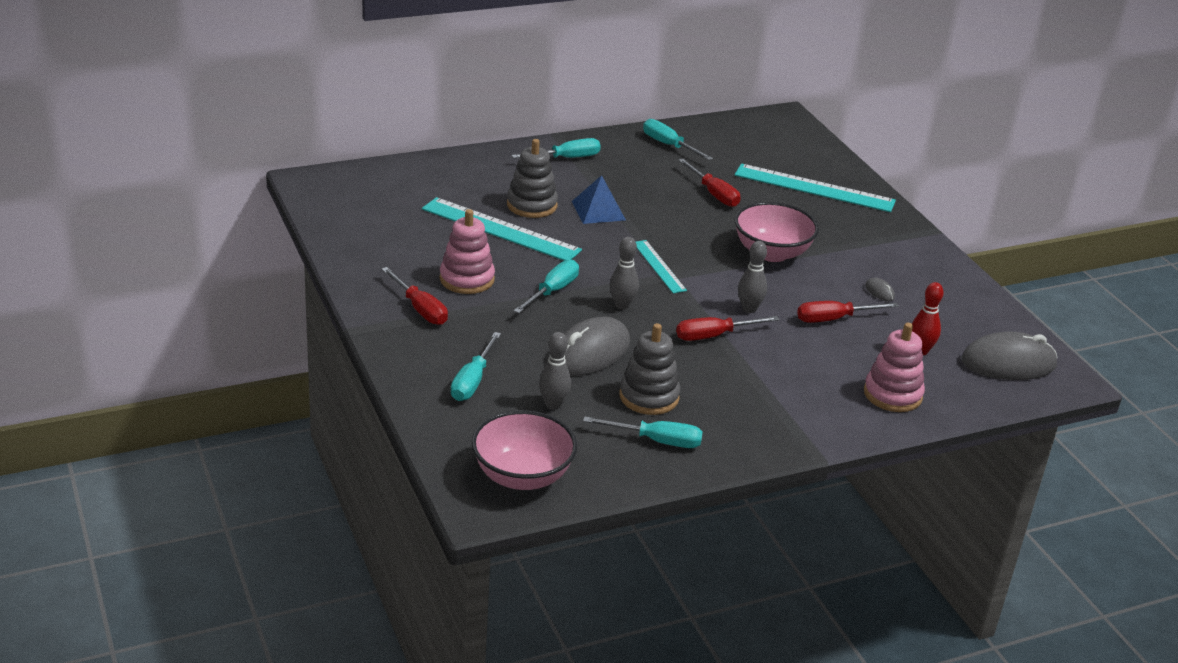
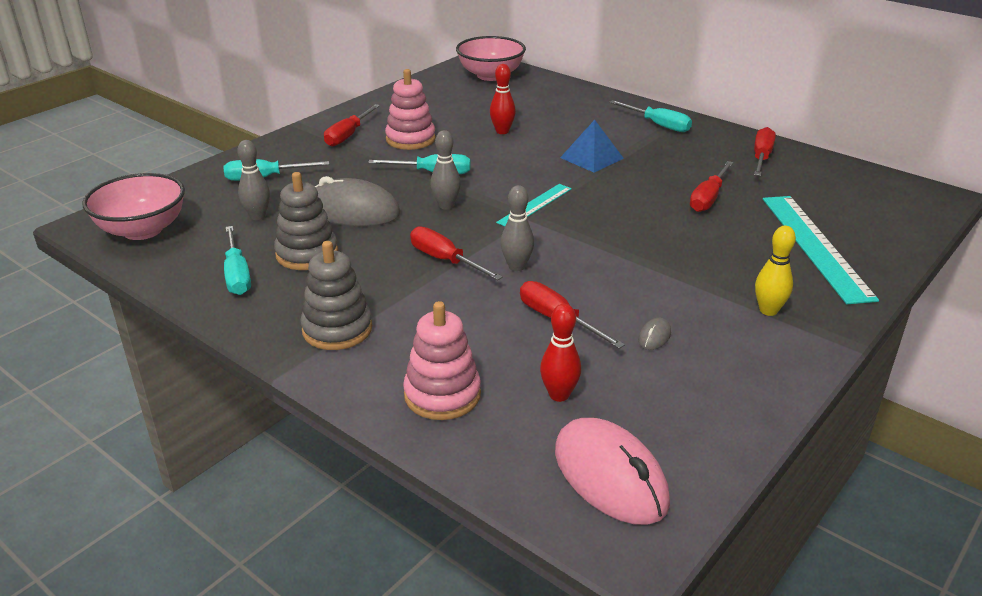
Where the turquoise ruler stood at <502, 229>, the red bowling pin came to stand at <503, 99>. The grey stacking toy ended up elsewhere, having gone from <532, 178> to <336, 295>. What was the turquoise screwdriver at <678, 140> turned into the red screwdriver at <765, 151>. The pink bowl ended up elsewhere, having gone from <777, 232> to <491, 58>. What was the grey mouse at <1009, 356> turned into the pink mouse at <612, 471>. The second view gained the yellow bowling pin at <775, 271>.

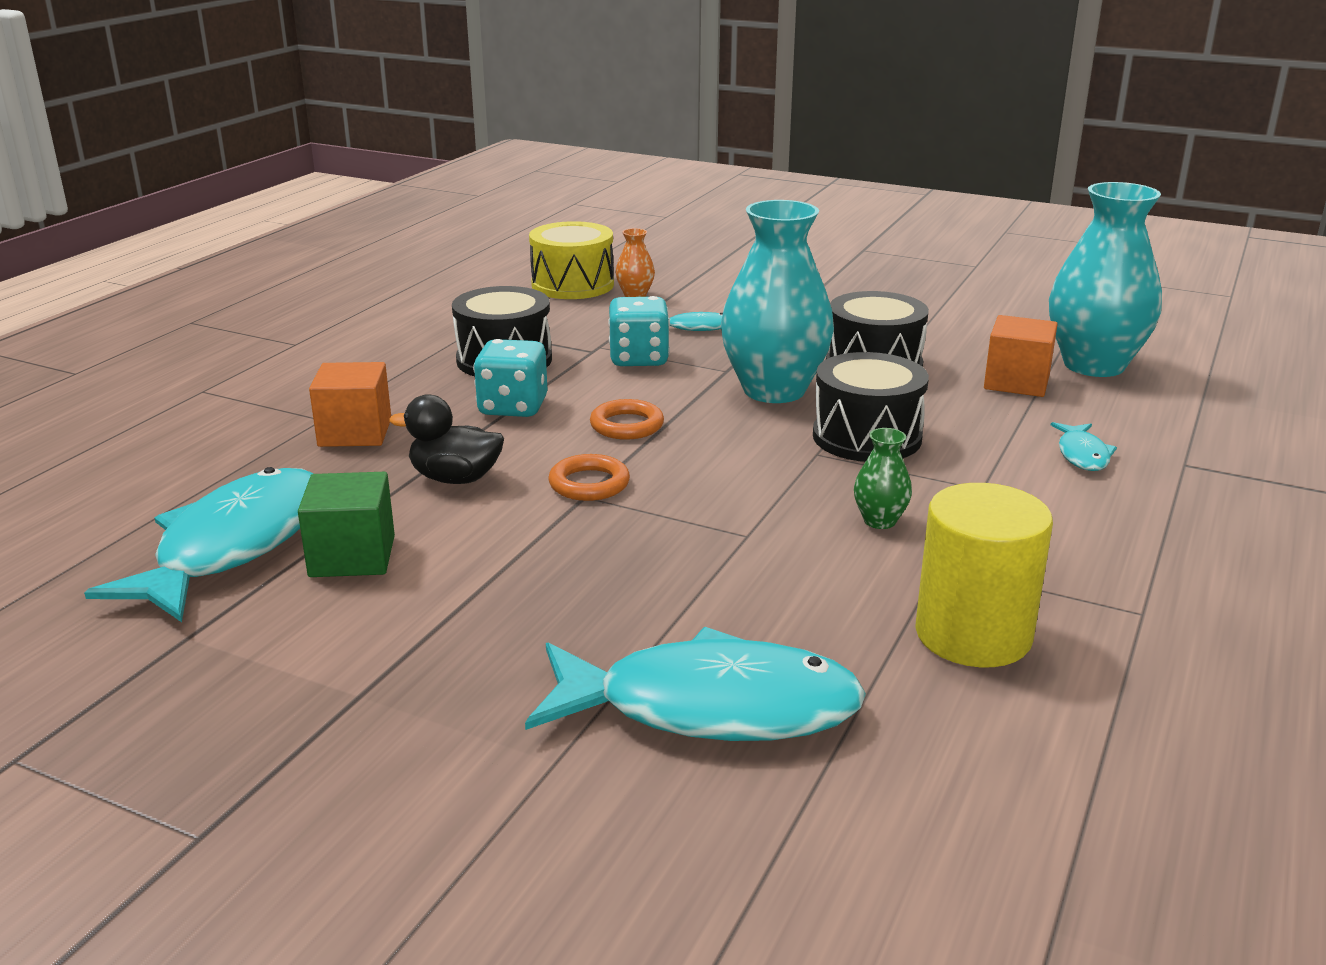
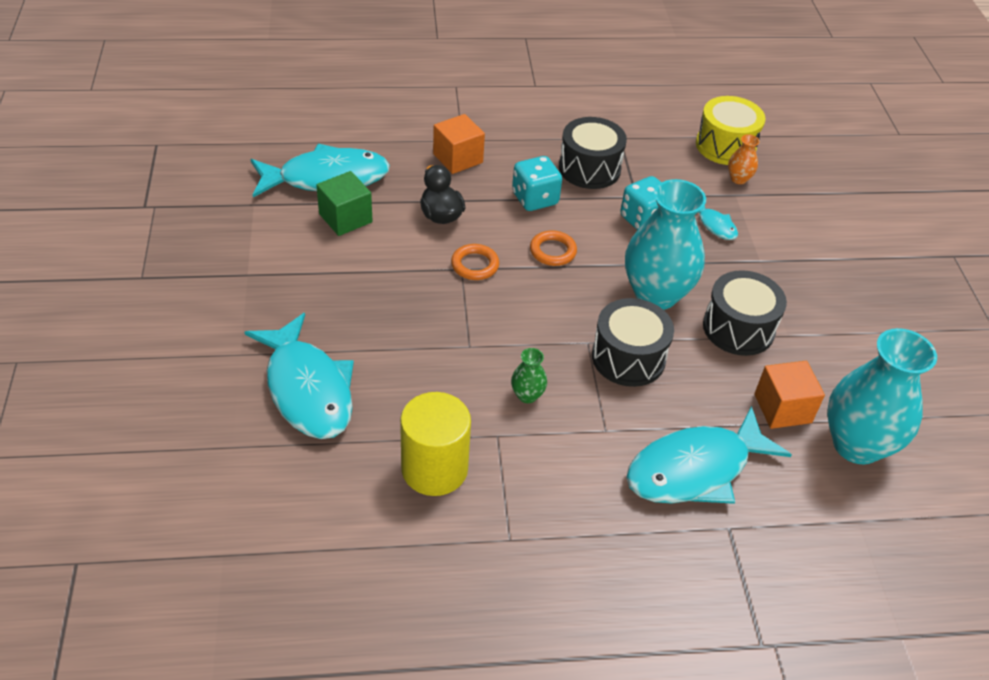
The size of the turquoise fish at <1084, 446> changed by a factor of 2.25.

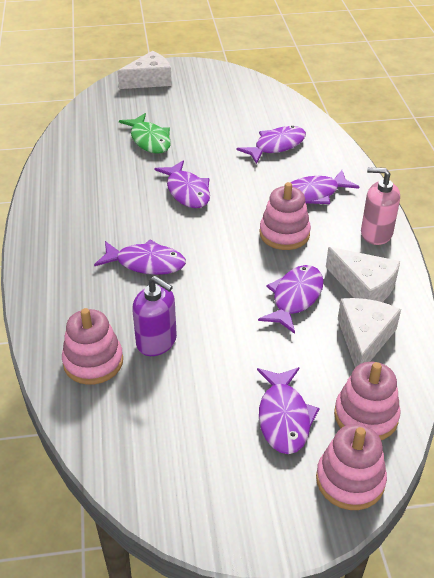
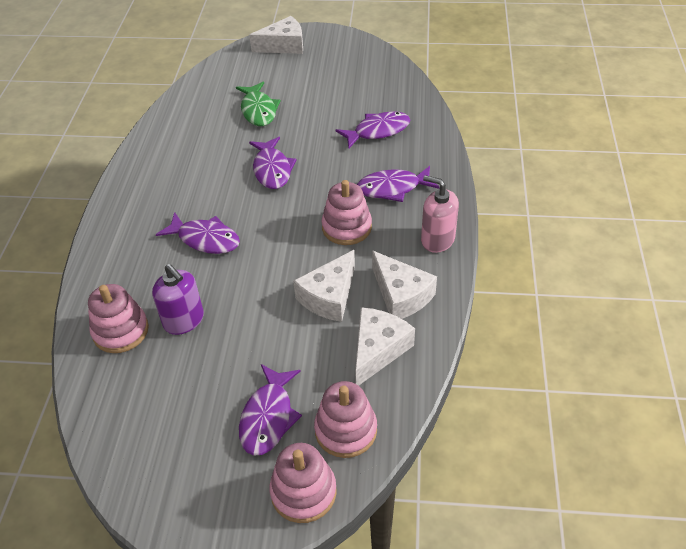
Where the purple fish stood at <291, 299>, the white cheese came to stand at <324, 286>.

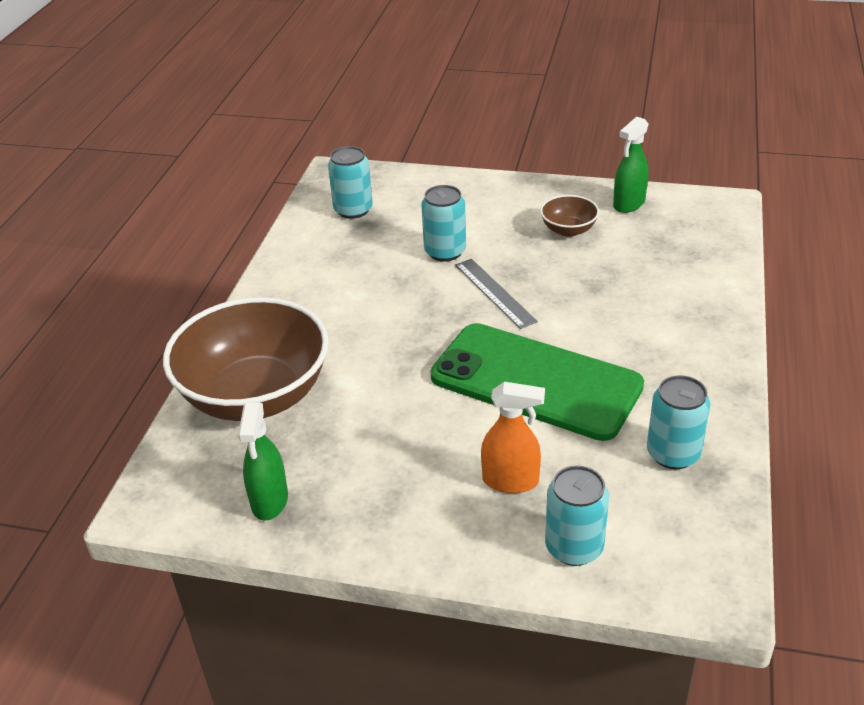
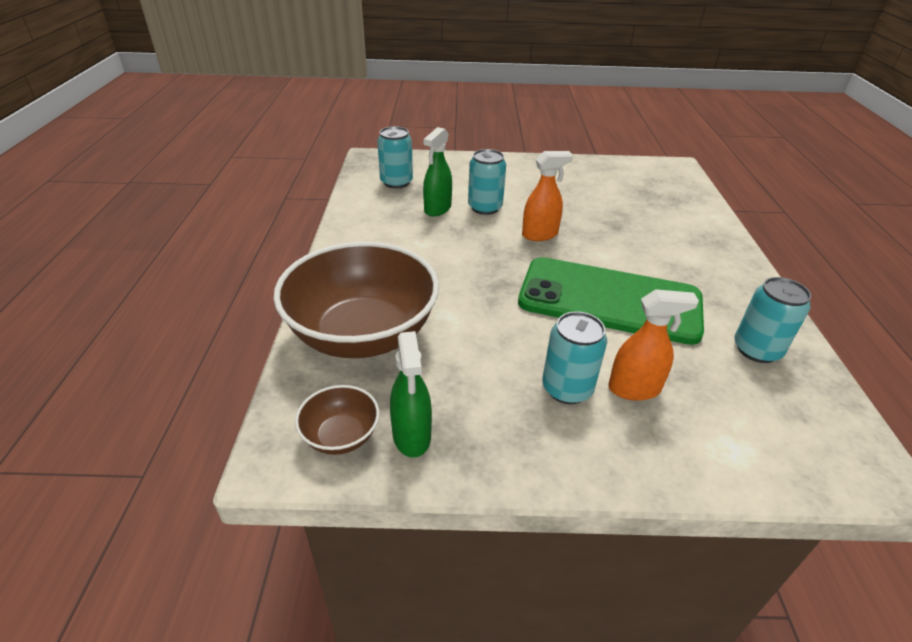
Where the grey ruler stood at <496, 294>, the orange spray bottle came to stand at <547, 196>. The brown bowl ended up elsewhere, having gone from <569, 216> to <337, 420>. The turquoise can ended up elsewhere, having gone from <577, 515> to <574, 357>. The green spray bottle ended up elsewhere, having gone from <631, 165> to <437, 171>.

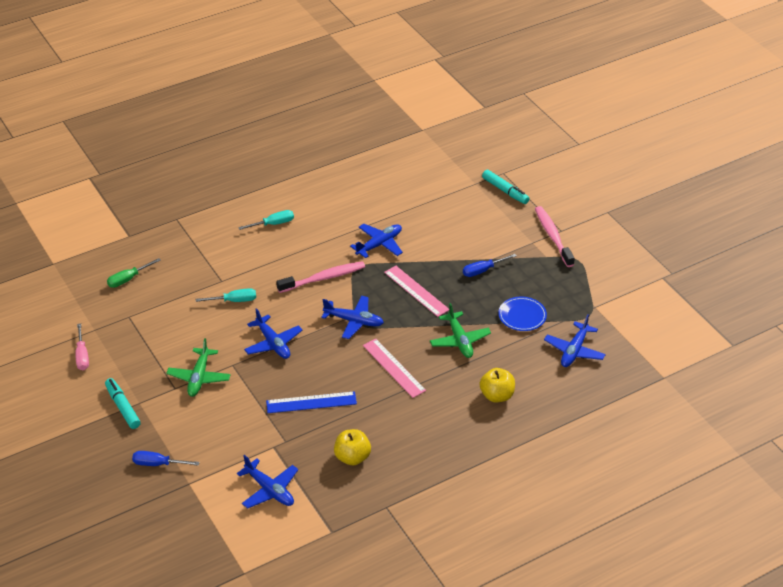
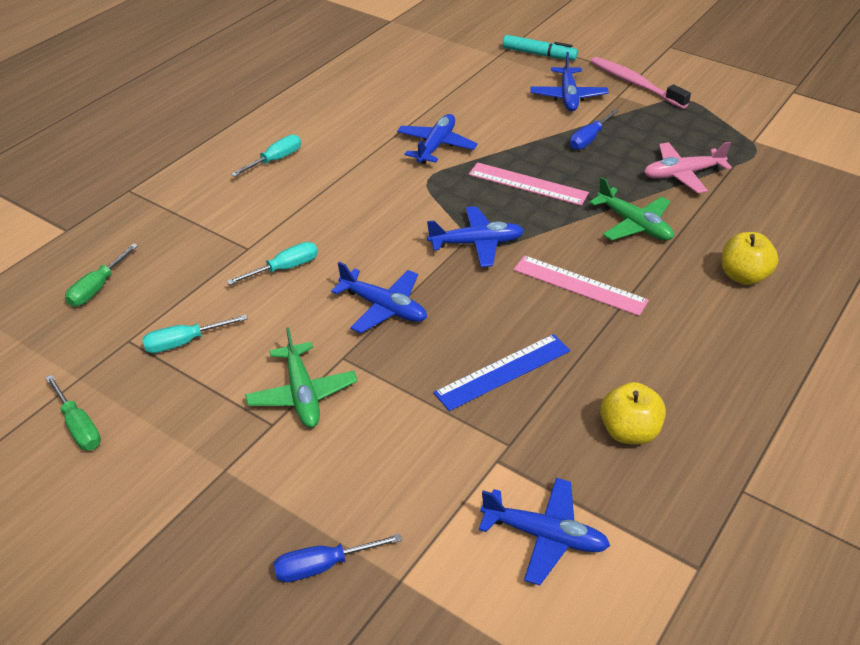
What was the pink screwdriver at <82, 347> turned into the green screwdriver at <73, 412>. The second view lost the turquoise marker at <123, 403>. The second view lost the pink toothbrush at <320, 277>. Where the blue plate stood at <522, 314>, the pink plane came to stand at <688, 167>. The blue plane ended up elsewhere, having gone from <575, 340> to <569, 81>. The second view gained the turquoise screwdriver at <195, 333>.

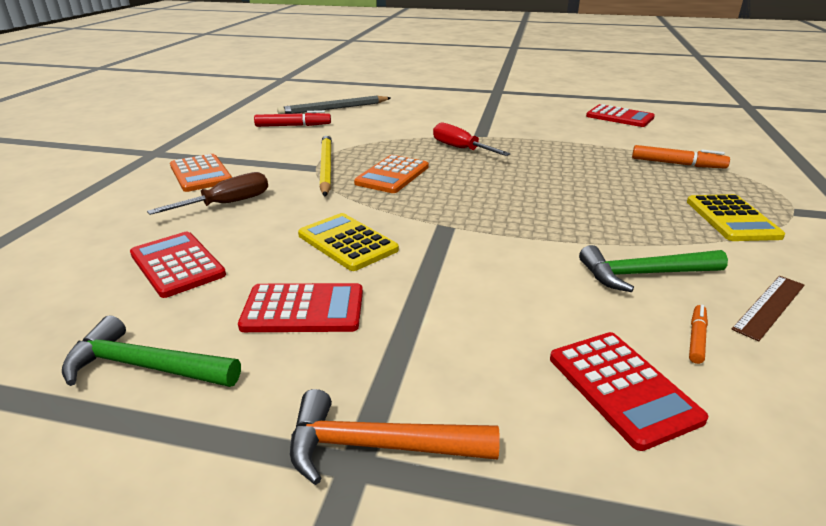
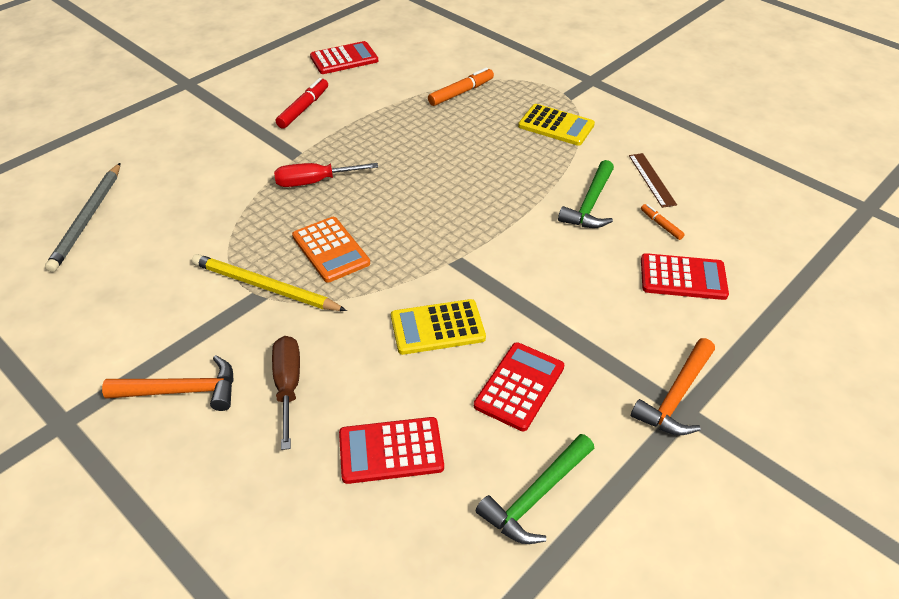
Where the orange calculator stood at <201, 173>, the orange hammer came to stand at <168, 383>. The red marker ended up elsewhere, having gone from <292, 118> to <302, 103>.

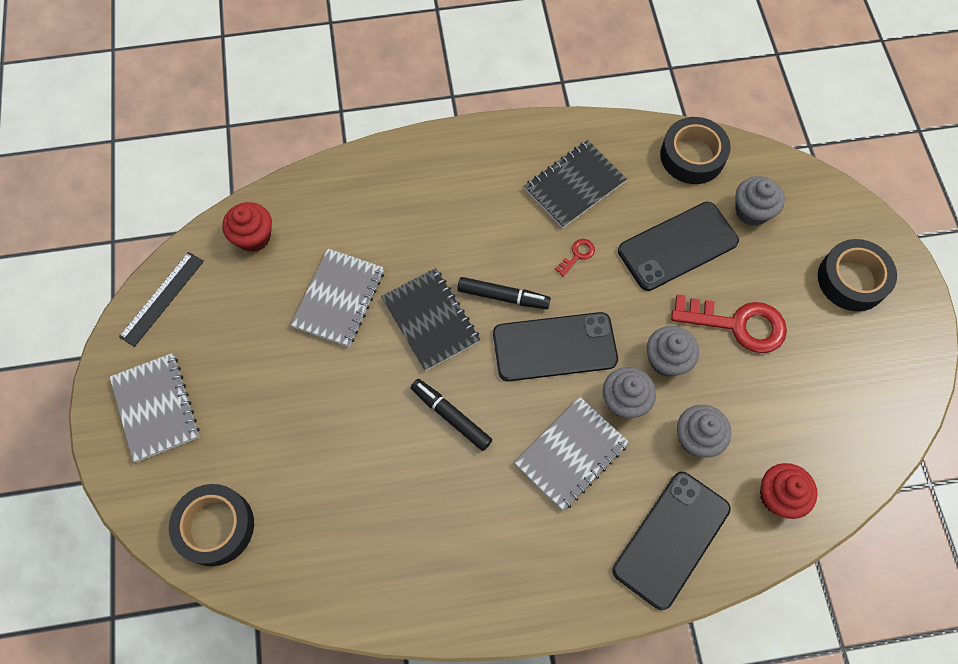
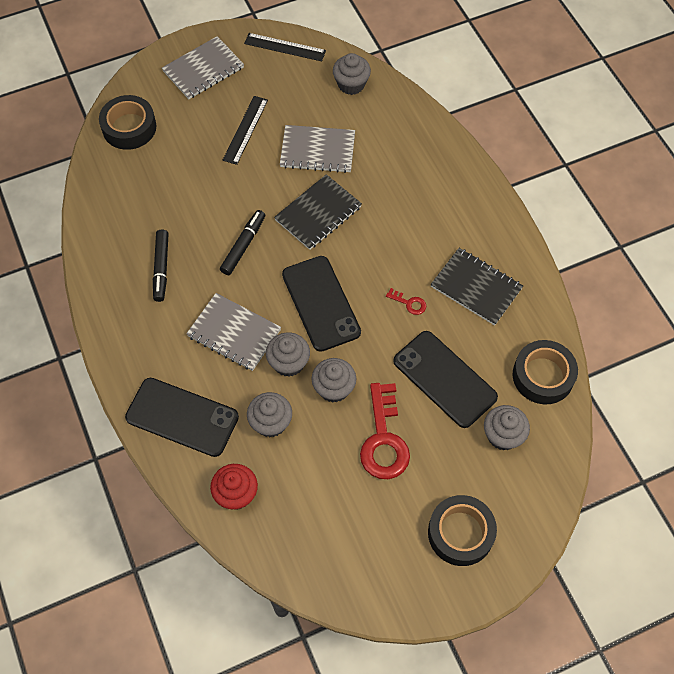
What was the red cupcake at <247, 227> turned into the grey cupcake at <352, 74>. The black marker ended up elsewhere, having gone from <504, 293> to <161, 265>. The second view gained the black ruler at <245, 130>.

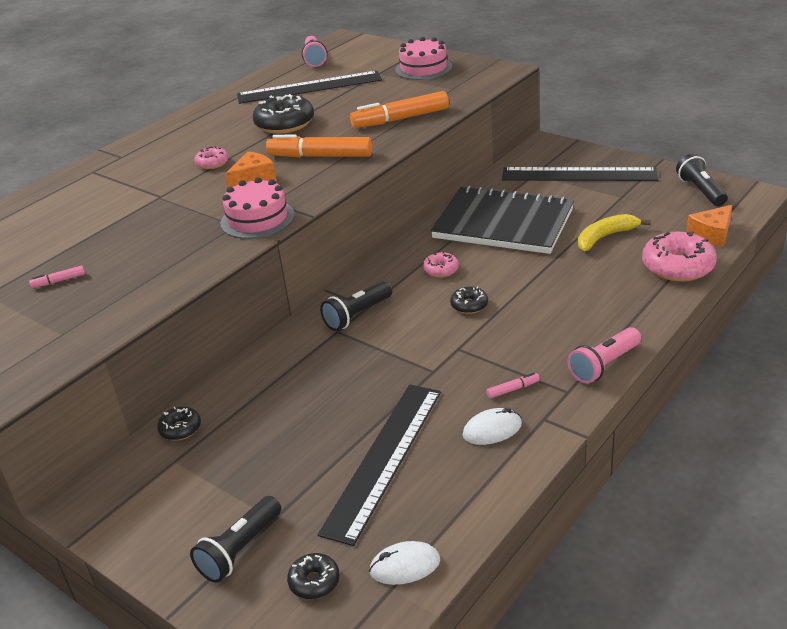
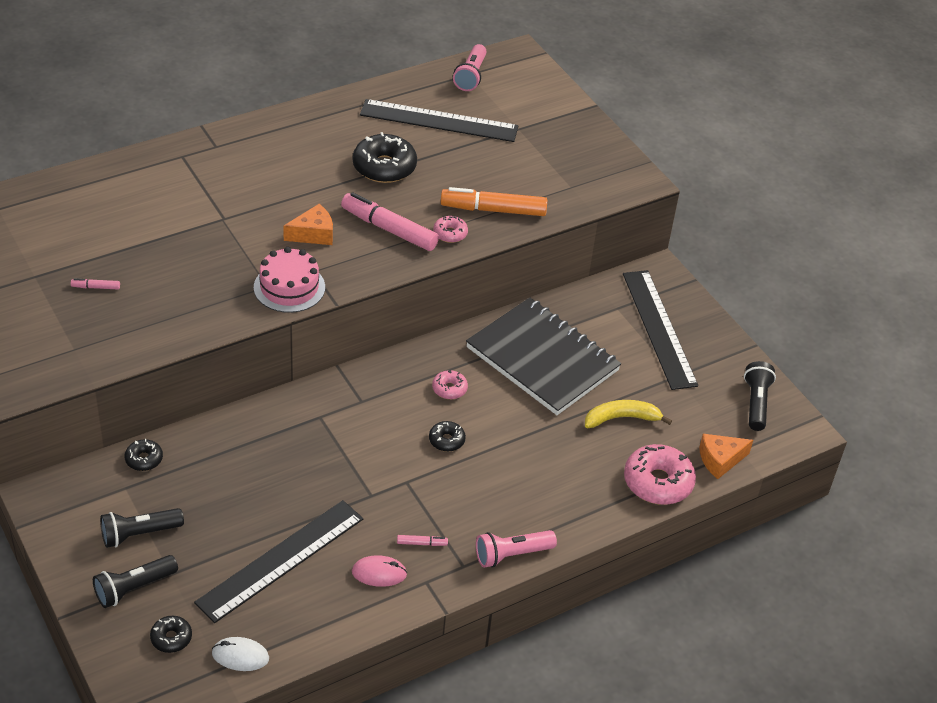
The pink donut ended up elsewhere, having gone from <211, 157> to <450, 229>. What was the orange marker at <319, 146> turned into the pink marker at <390, 221>. The black flashlight ended up elsewhere, having gone from <356, 306> to <142, 528>. The second view lost the pink cake at <423, 58>. What was the white mouse at <492, 426> turned into the pink mouse at <379, 571>. The black ruler at <580, 174> ended up facing another way, 45 degrees clockwise from before.

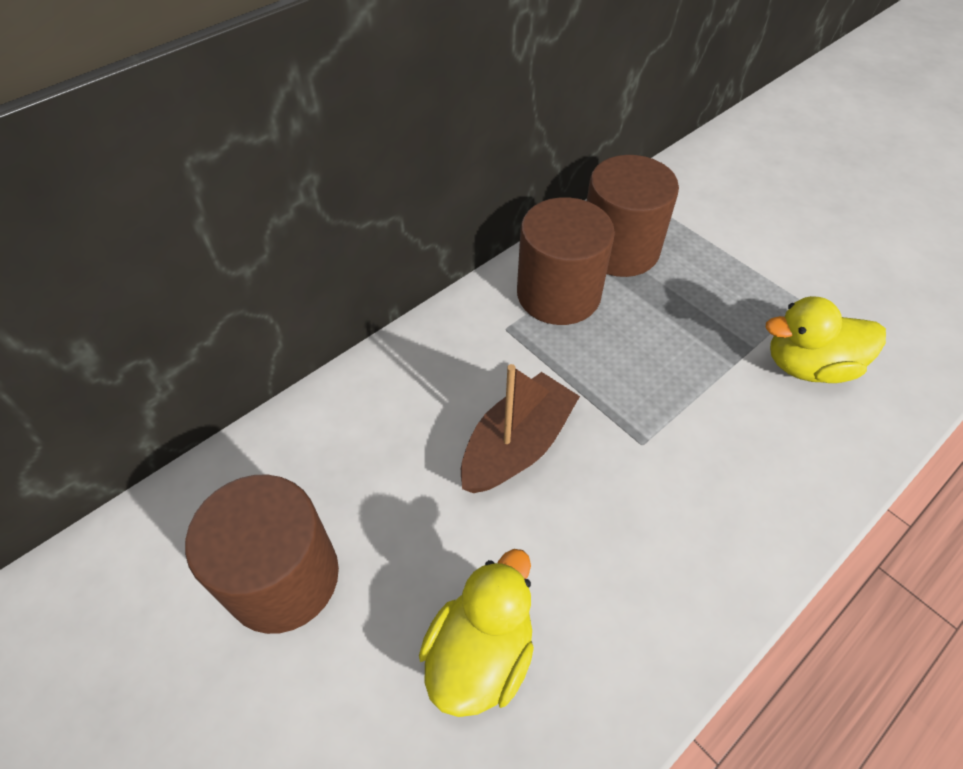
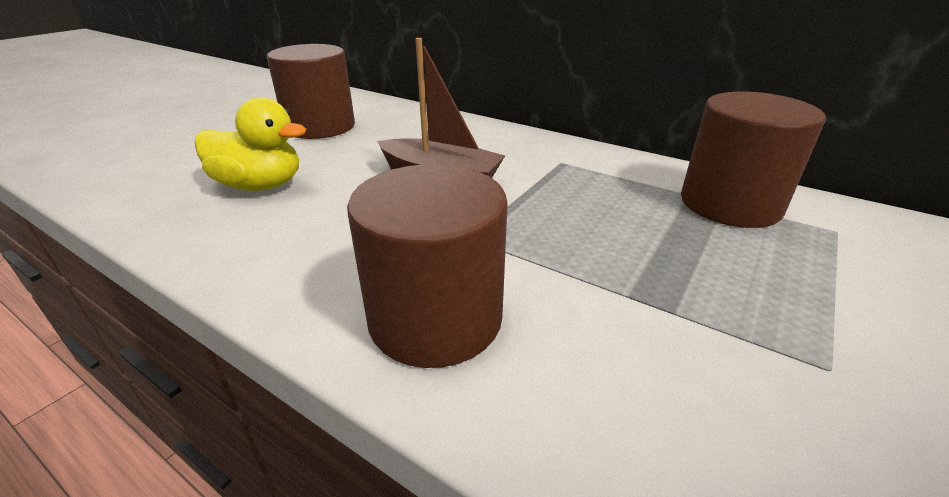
The brown cylinder ended up elsewhere, having gone from <566, 261> to <427, 266>. The second view lost the yellow duck at <826, 339>.

